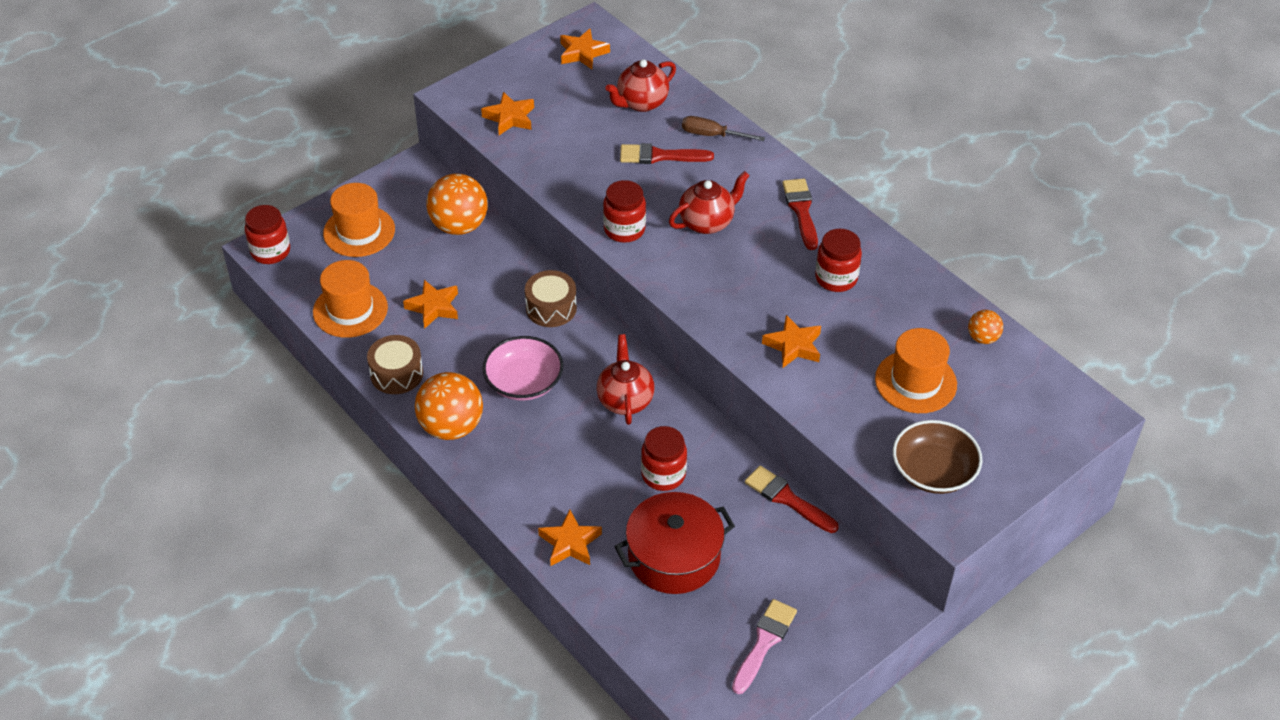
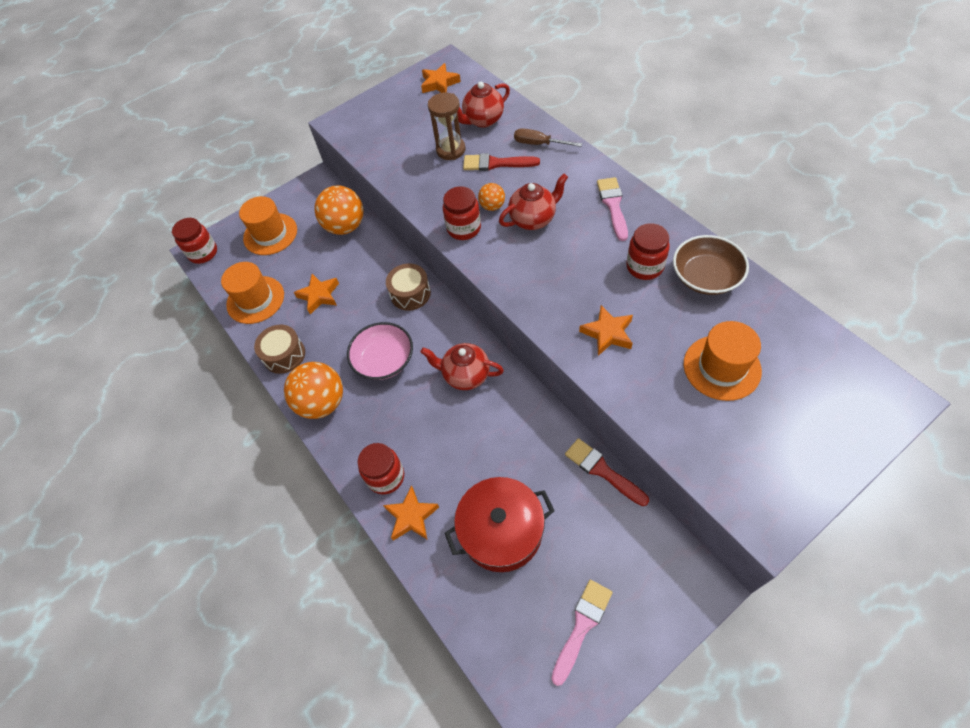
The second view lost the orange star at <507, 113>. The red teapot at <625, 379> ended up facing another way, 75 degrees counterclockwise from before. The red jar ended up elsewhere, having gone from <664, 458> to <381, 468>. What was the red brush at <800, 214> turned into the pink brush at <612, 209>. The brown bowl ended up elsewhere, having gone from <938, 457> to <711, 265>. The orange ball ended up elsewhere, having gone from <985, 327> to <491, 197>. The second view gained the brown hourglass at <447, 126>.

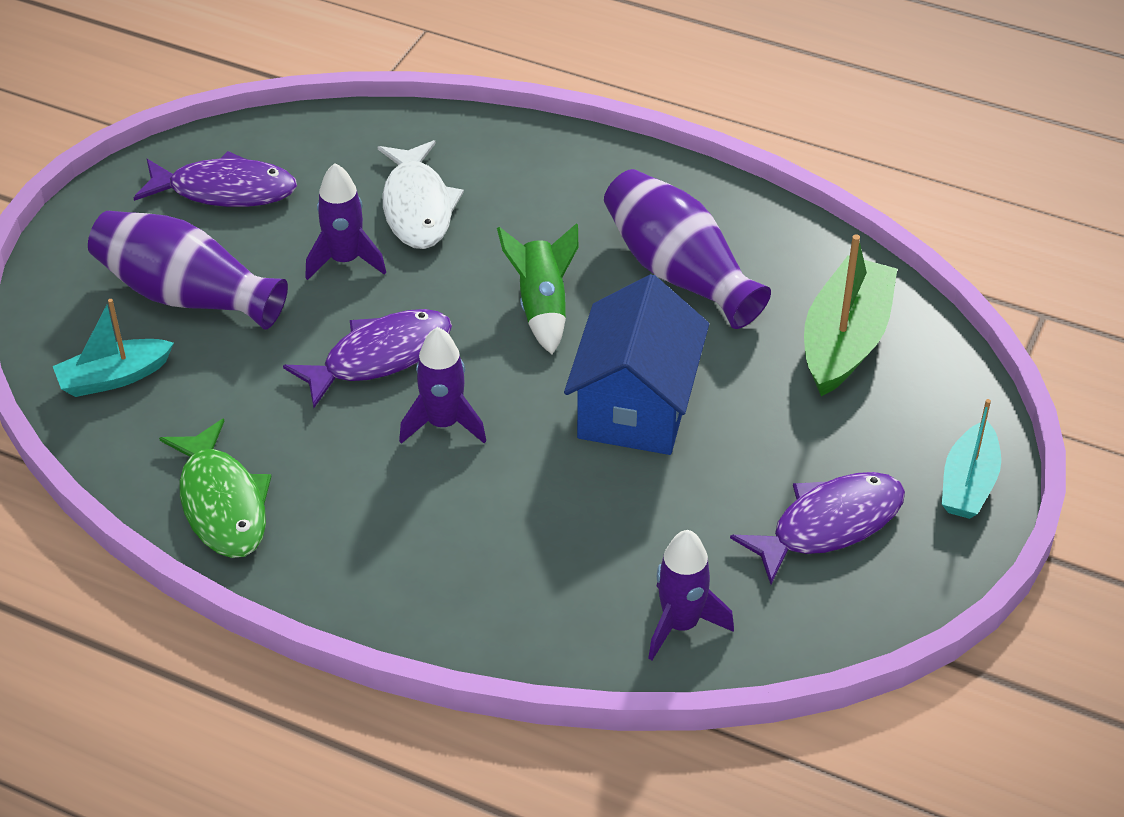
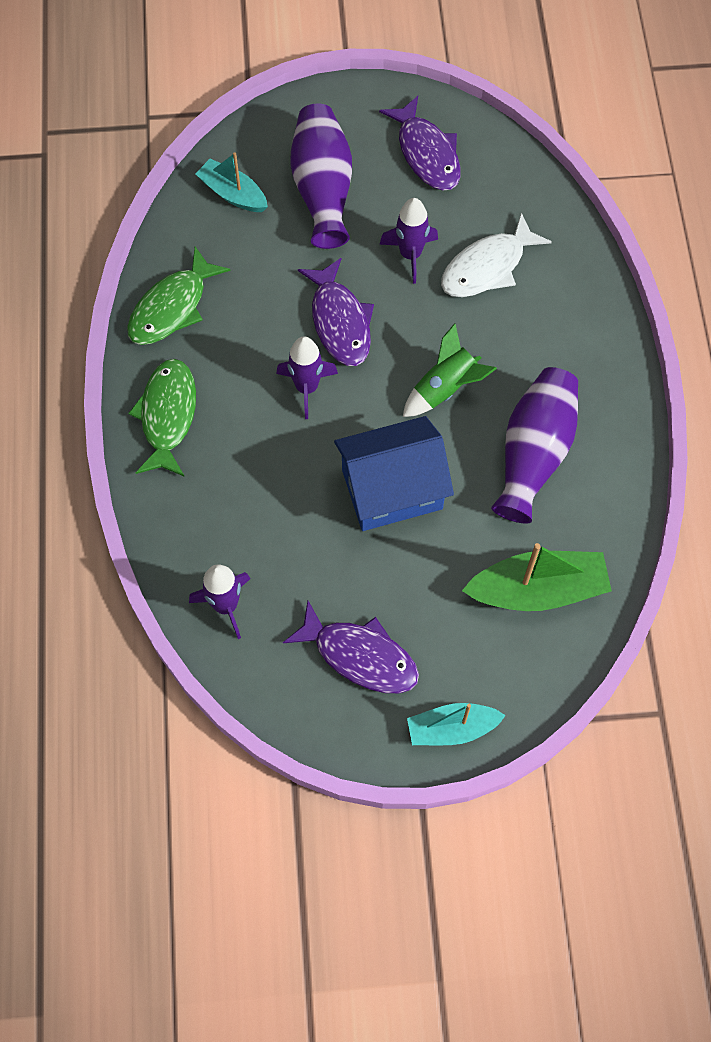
The purple fish at <367, 358> ended up facing another way, 45 degrees clockwise from before. The second view gained the green fish at <162, 418>.

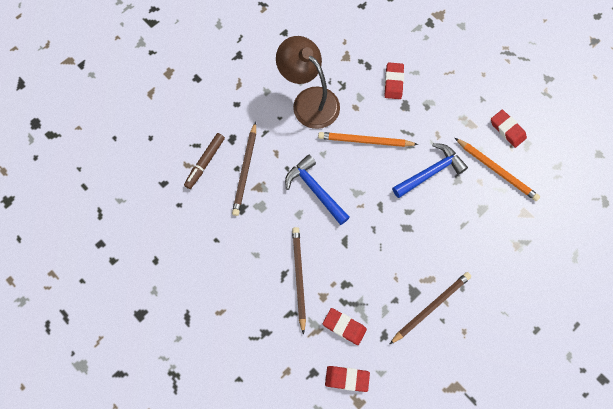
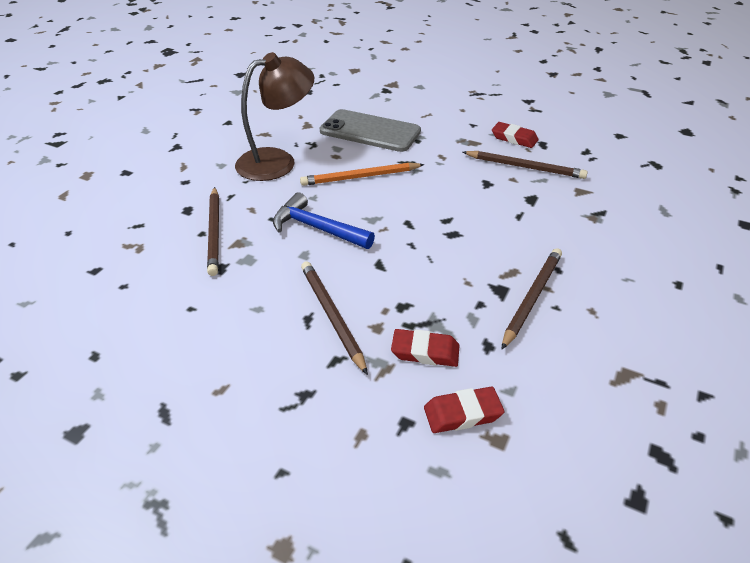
The second view lost the brown marker at <204, 161>. The brown lamp at <308, 82> ended up facing another way, 120 degrees clockwise from before. Where the red eraser stood at <394, 80>, the grey phone came to stand at <370, 130>. The second view lost the blue hammer at <430, 170>. What was the orange pencil at <497, 169> turned into the brown pencil at <525, 165>.

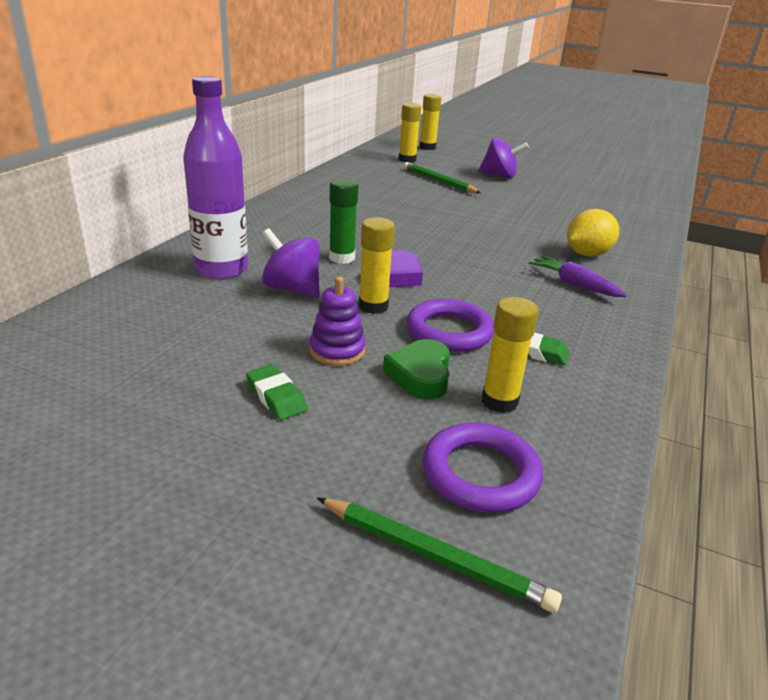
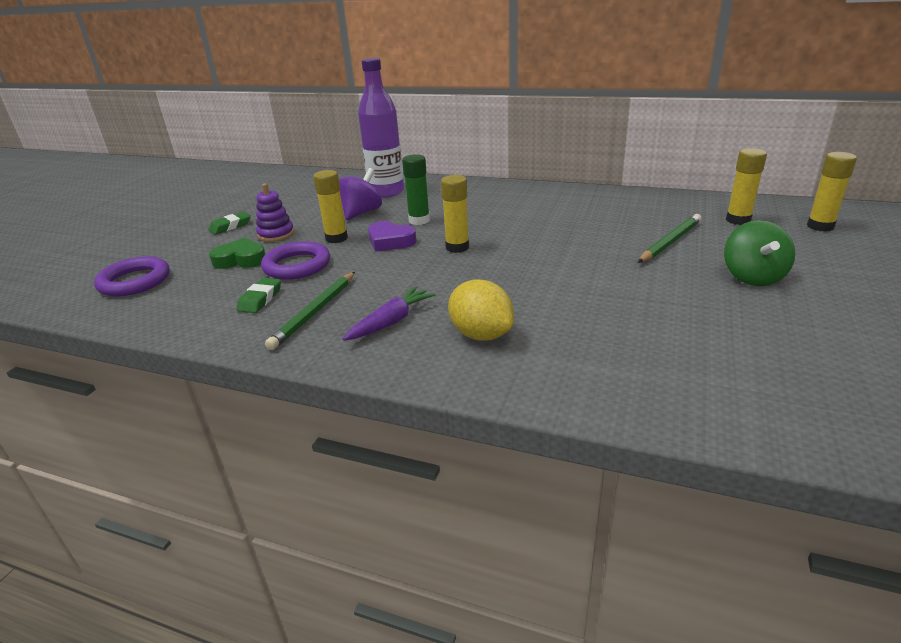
The green pencil ended up elsewhere, having gone from <439, 555> to <310, 311>. What was the purple spinning top at <504, 157> turned into the green spinning top at <759, 253>. The yellow glue stick ended up elsewhere, having gone from <510, 355> to <455, 214>.

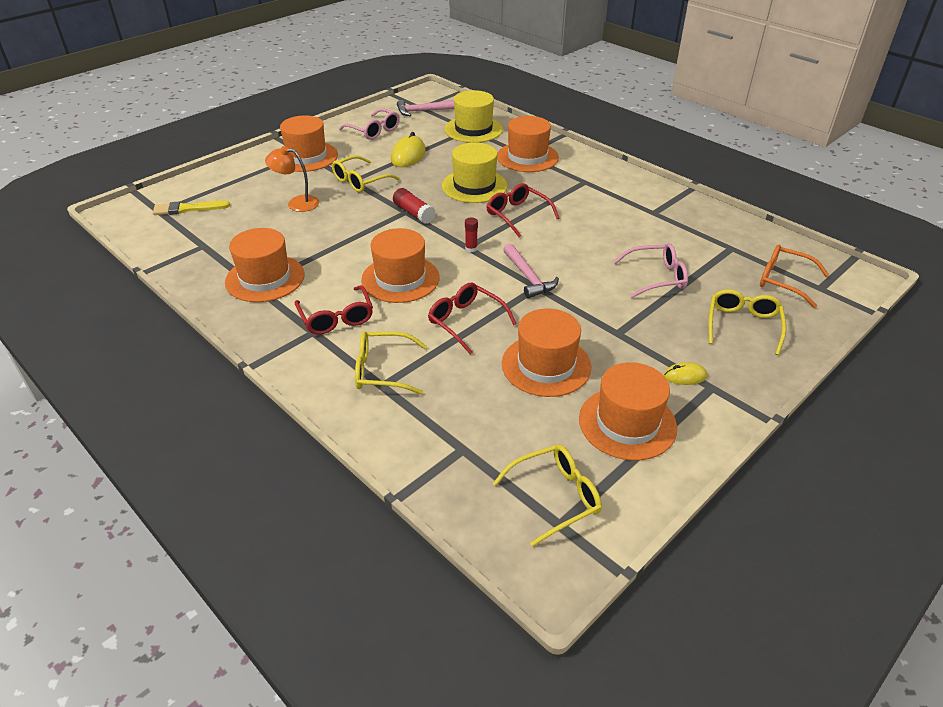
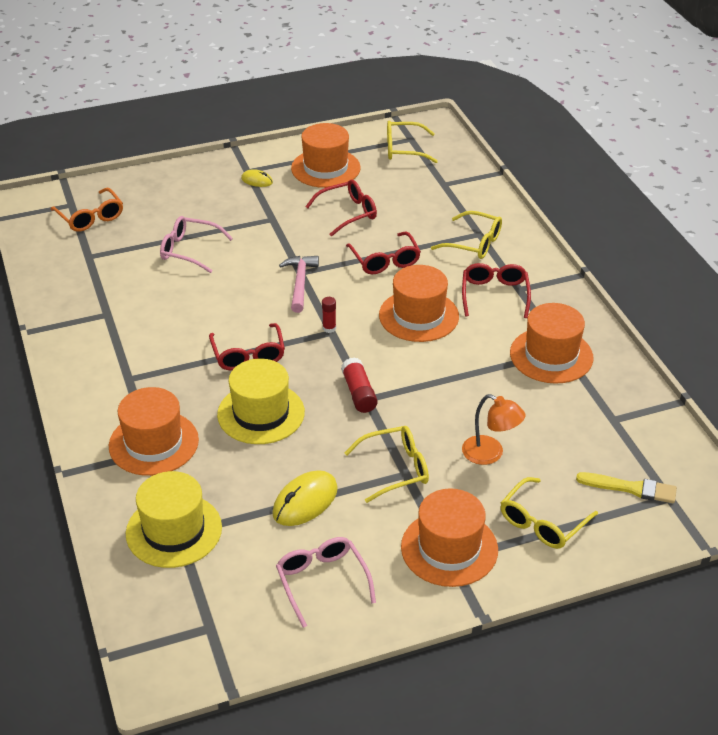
The second view lost the pink hammer at <425, 108>. Where the orange hat stood at <546, 352>, the red glasses came to stand at <341, 208>. The yellow glasses ended up elsewhere, having gone from <747, 322> to <549, 513>.

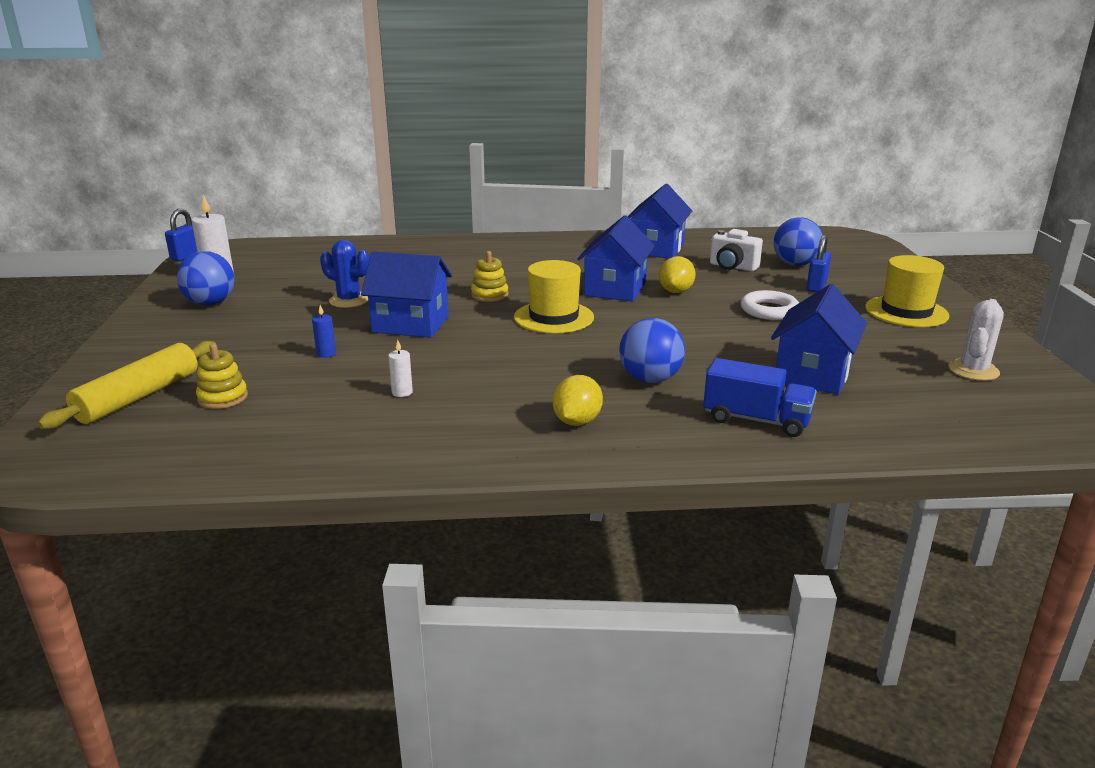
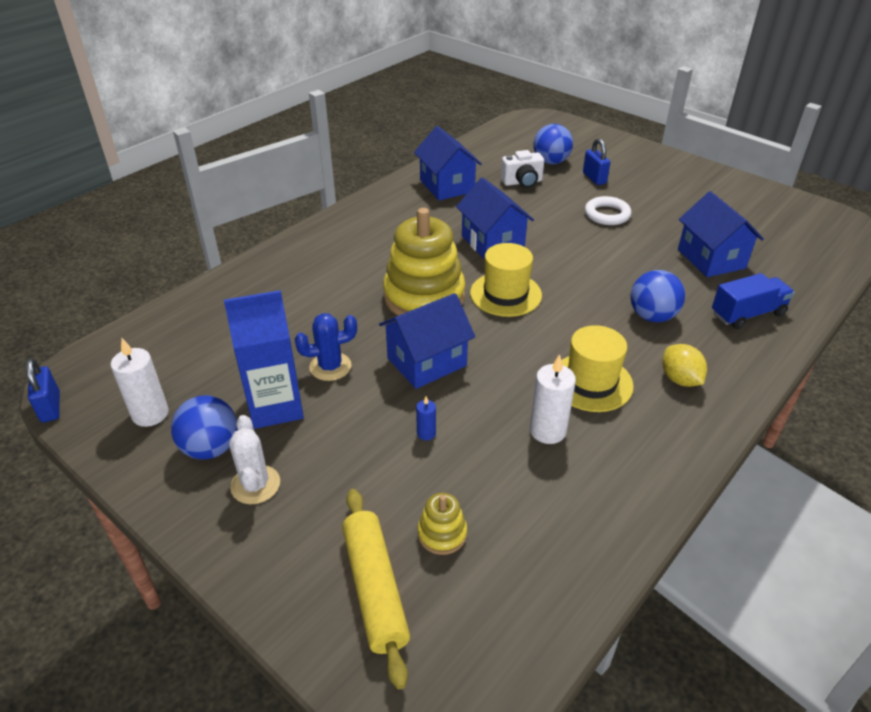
The size of the white candle at <400, 368> changed by a factor of 1.93. The size of the yellow stacking toy at <489, 276> changed by a factor of 2.29. The second view lost the yellow lemon at <677, 274>. The yellow hat ended up elsewhere, having gone from <907, 291> to <598, 368>. The white cactus ended up elsewhere, having gone from <976, 340> to <254, 459>. The second view gained the blue carton at <264, 359>.

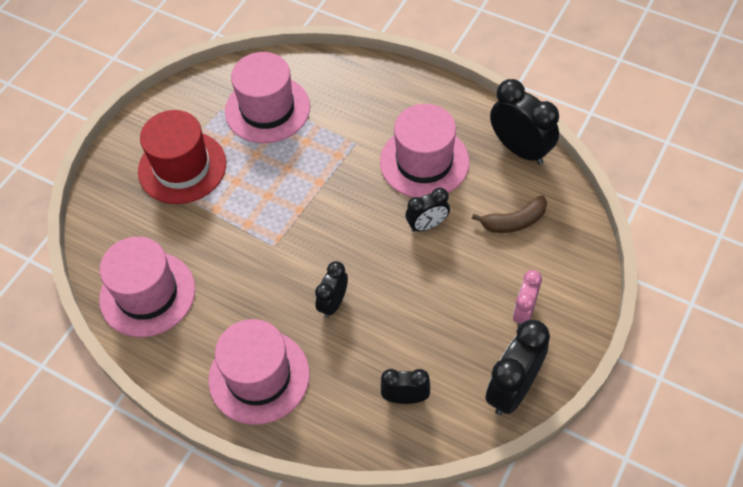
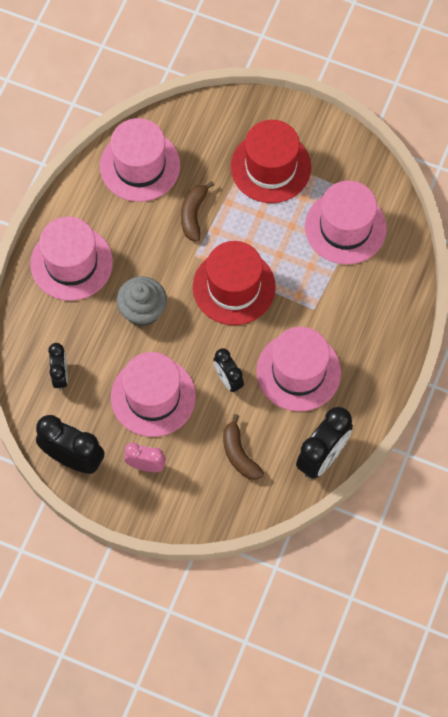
Where the black clock stood at <331, 289>, the grey cupcake came to stand at <141, 301>. The second view gained the pink hat at <153, 394>. The second view gained the brown banana at <197, 211>. The second view gained the red hat at <234, 283>.

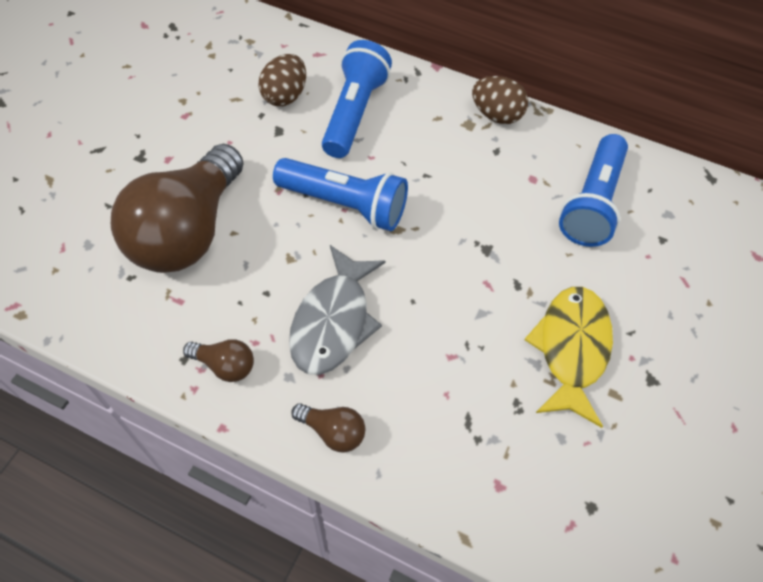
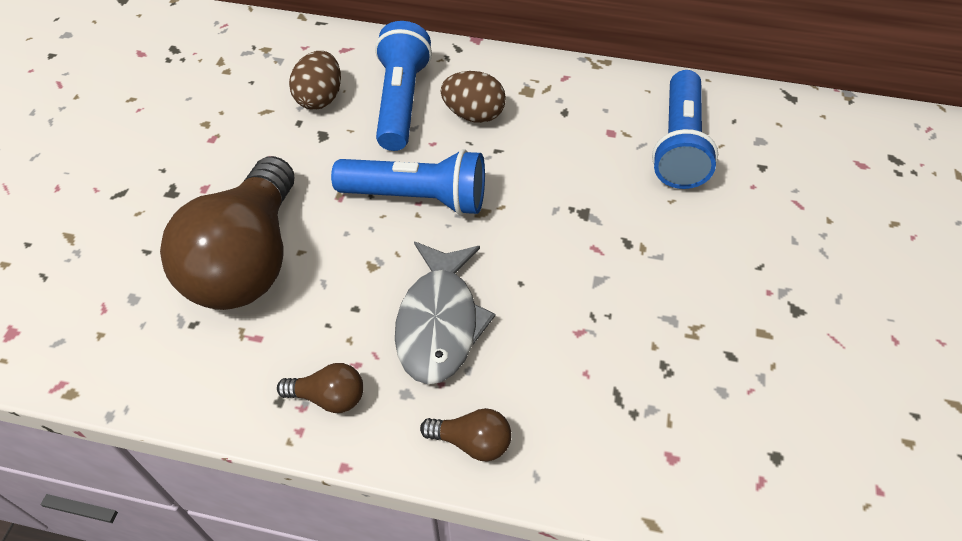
The brown egg ended up elsewhere, having gone from <500, 100> to <473, 97>. The second view lost the yellow fish at <568, 357>.

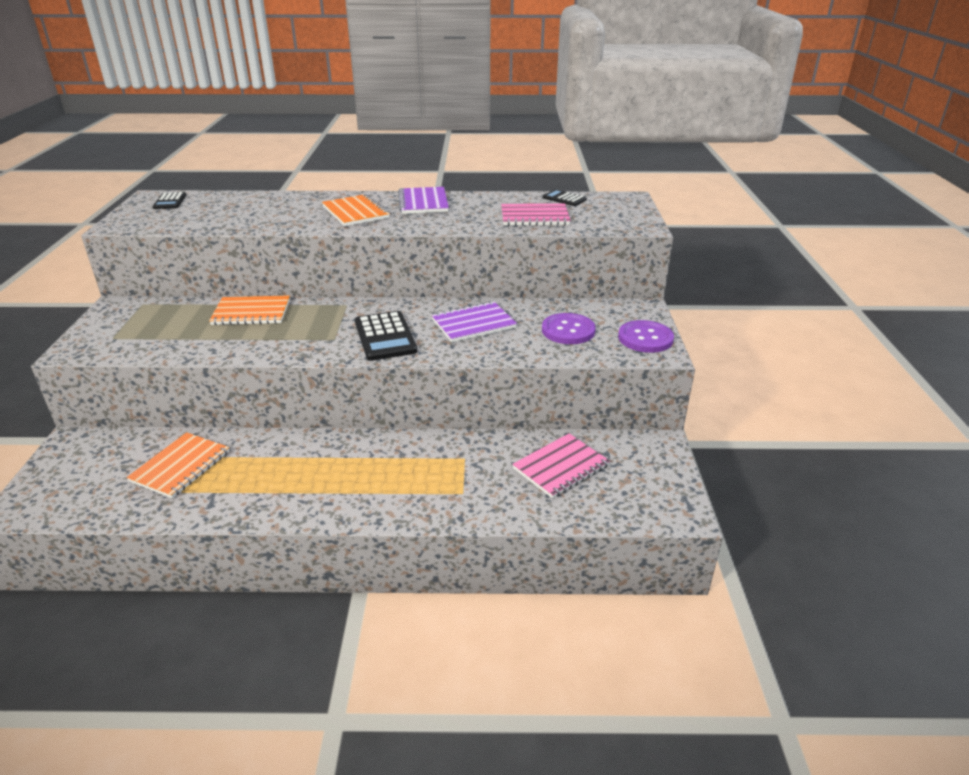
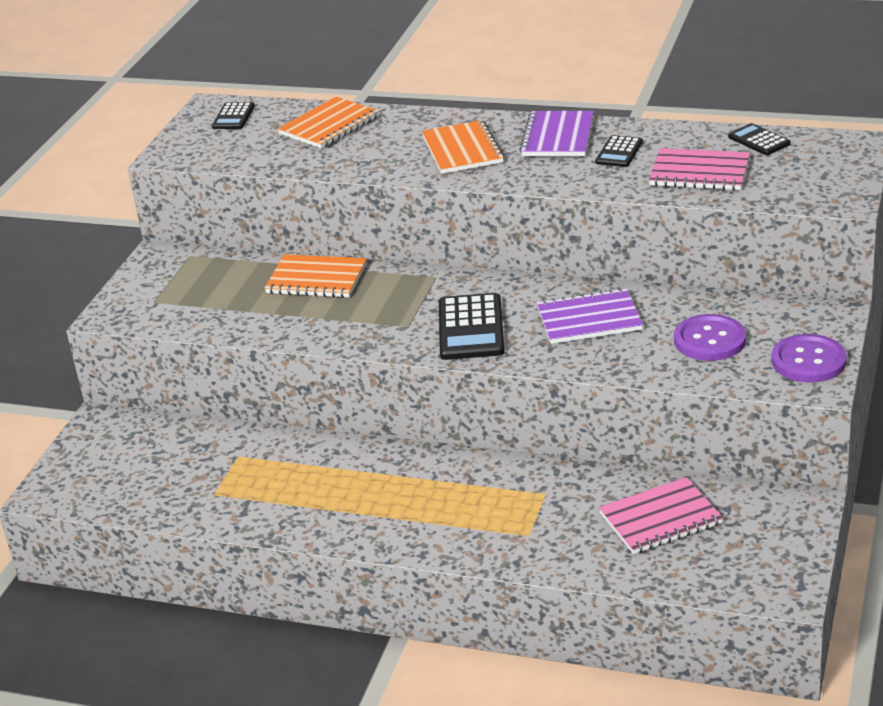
The orange notebook ended up elsewhere, having gone from <177, 465> to <328, 122>. The second view gained the black calculator at <619, 151>.

